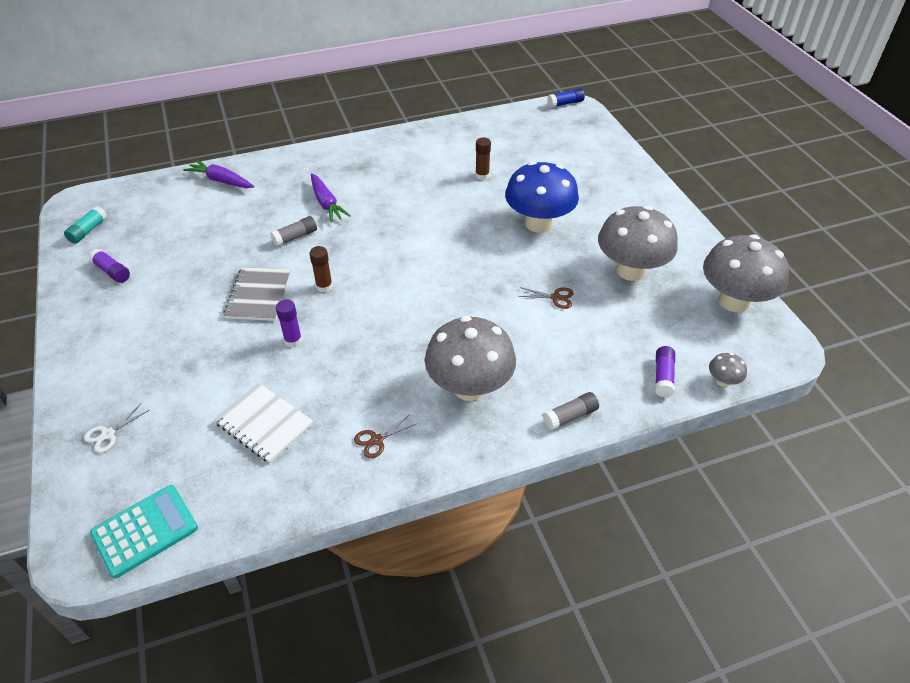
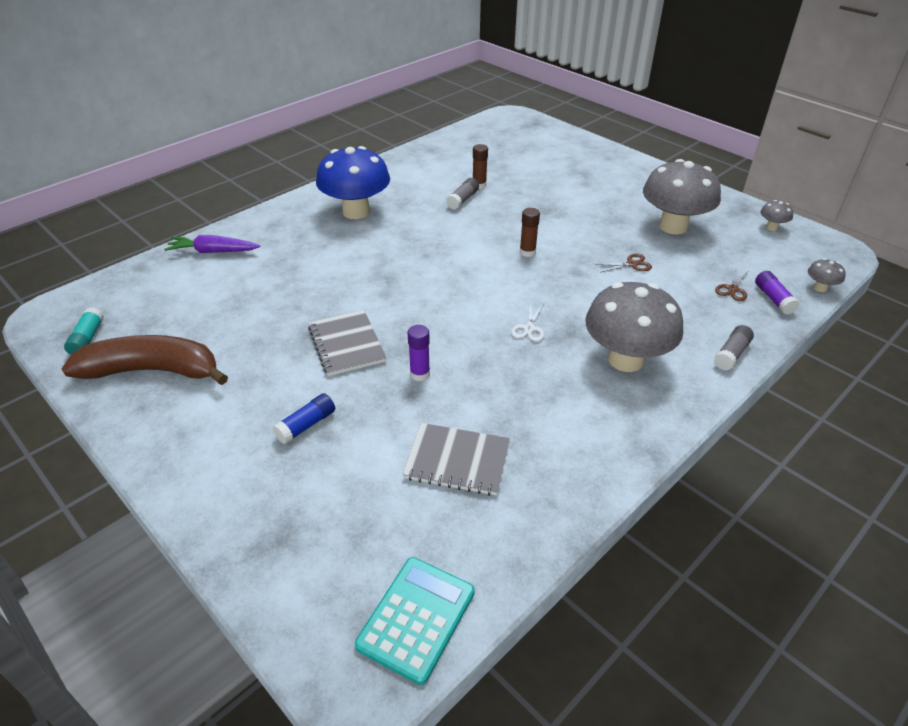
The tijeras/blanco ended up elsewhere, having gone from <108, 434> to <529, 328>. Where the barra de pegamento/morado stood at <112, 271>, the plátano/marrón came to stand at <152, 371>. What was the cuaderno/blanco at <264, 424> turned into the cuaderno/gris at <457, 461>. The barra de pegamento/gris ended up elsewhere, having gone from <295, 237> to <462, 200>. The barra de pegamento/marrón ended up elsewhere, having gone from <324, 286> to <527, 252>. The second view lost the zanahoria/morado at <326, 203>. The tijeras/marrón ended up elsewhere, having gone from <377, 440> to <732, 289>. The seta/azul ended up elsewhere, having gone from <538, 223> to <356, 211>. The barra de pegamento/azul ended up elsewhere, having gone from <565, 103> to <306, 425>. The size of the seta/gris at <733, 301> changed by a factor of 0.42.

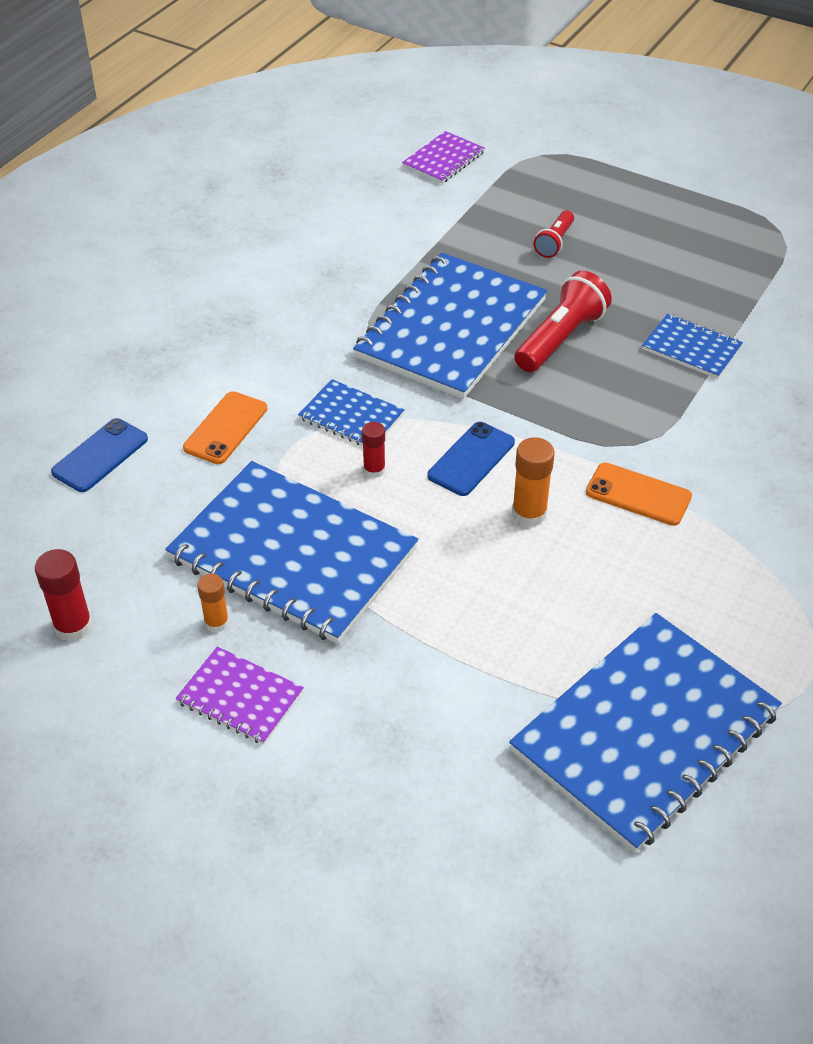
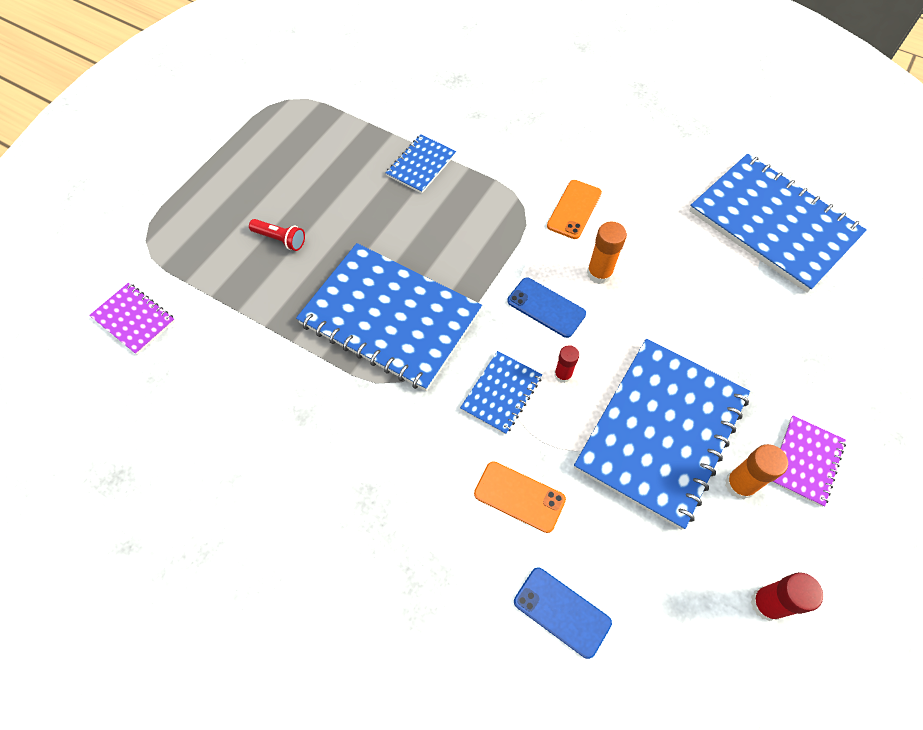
The size of the barra de pegamento/naranja at <216, 622> changed by a factor of 1.54. The second view lost the lámpara de mano/rojo at <560, 338>.

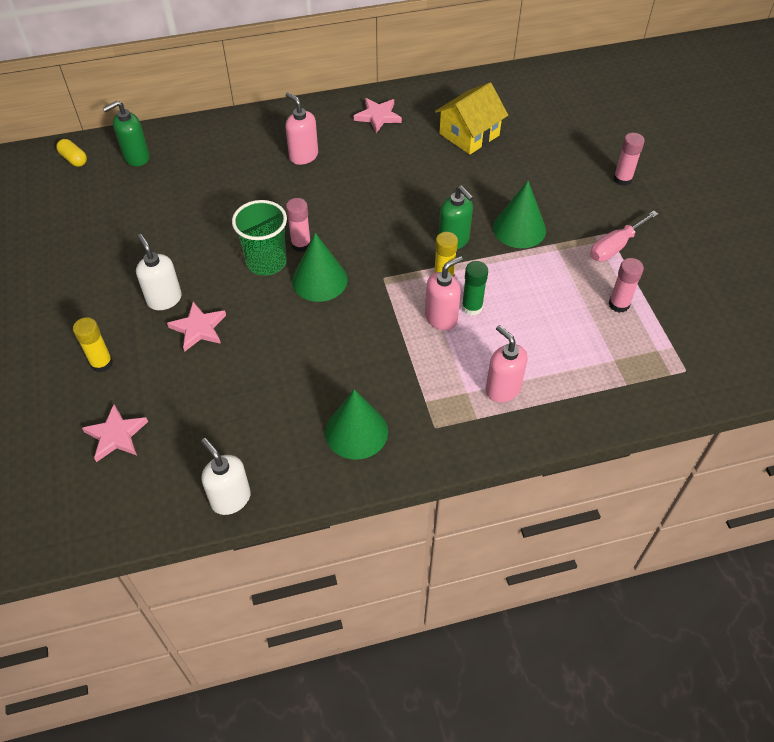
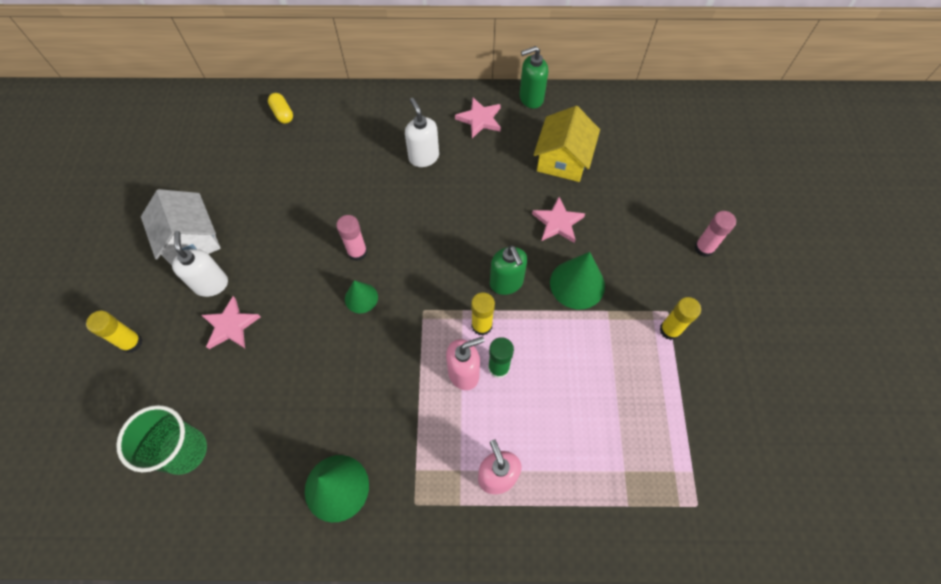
The cápsula/amarillo ended up elsewhere, having gone from <74, 159> to <282, 114>. The estrella/rosa ended up elsewhere, having gone from <116, 435> to <558, 222>. The dispensador de jabón/verde ended up elsewhere, having gone from <136, 157> to <531, 98>. The dispensador de jabón/blanco ended up elsewhere, having gone from <230, 498> to <423, 157>. The vaso/verde ended up elsewhere, having gone from <266, 262> to <184, 451>. The second view lost the dispensador de jabón/rosa at <303, 156>. The size of the cono/verde at <319, 280> changed by a factor of 0.60. The casa/amarillo at <469, 134> ended up facing another way, 45 degrees counterclockwise from before. Where the destornillador/rosa stood at <615, 247>, the barra de pegamento/amarillo came to stand at <670, 330>. The second view lost the barra de pegamento/rosa at <619, 304>. The second view gained the casa/blanco at <191, 240>.

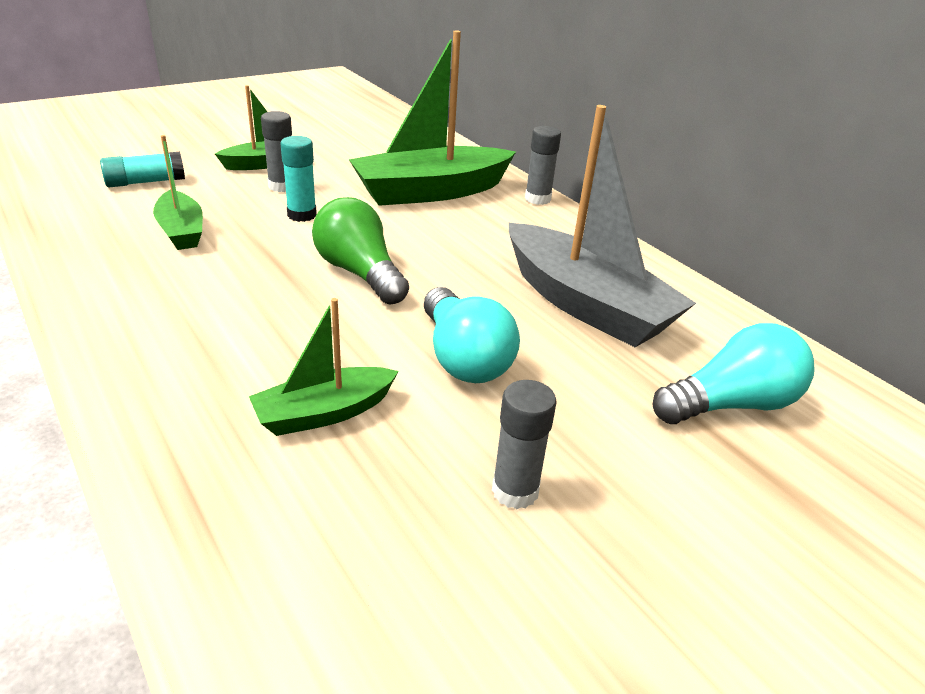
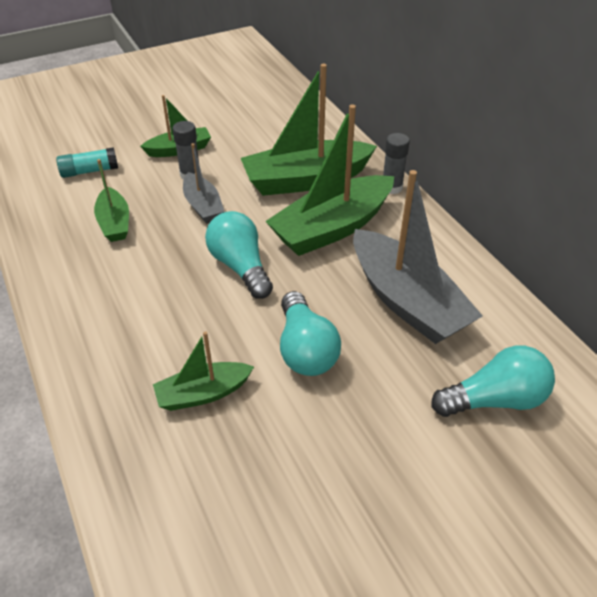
Where the barra de pegamento/turquesa stood at <302, 215>, the barco/gris came to stand at <203, 206>. What was the bombilla/verde at <359, 273> turned into the bombilla/turquesa at <240, 266>. The second view lost the barra de pegamento/gris at <515, 491>. The second view gained the barco/verde at <332, 228>.

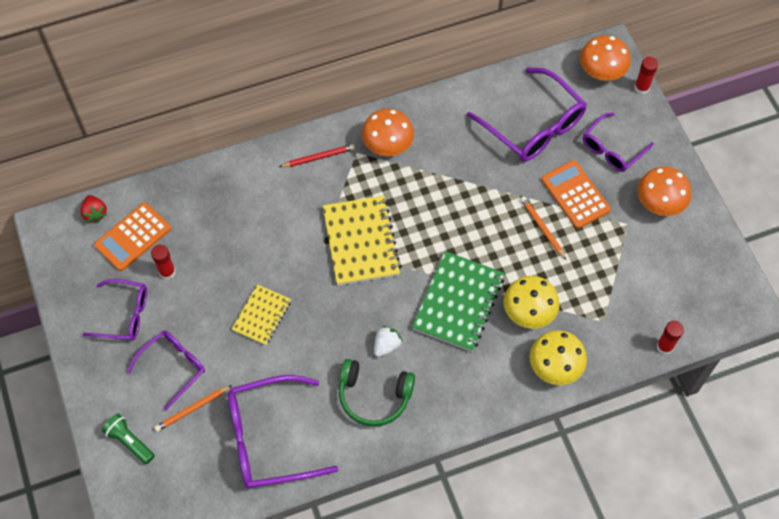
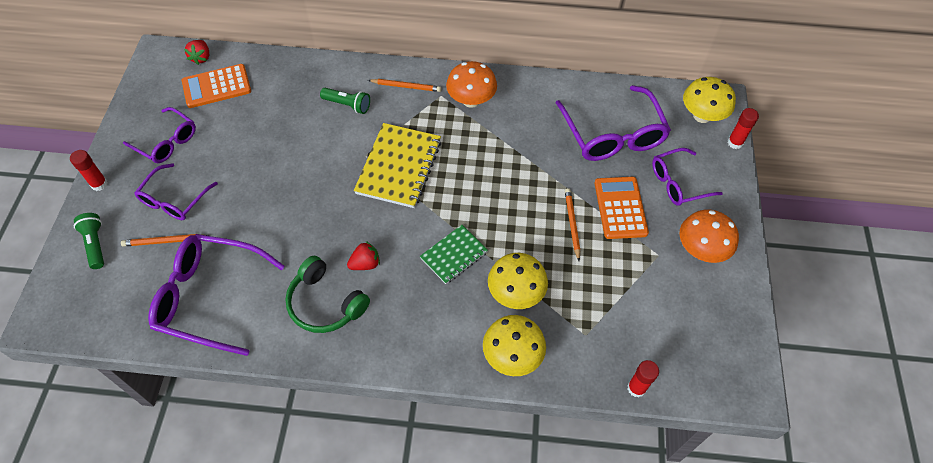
The gafas/morado at <173, 367> ended up facing another way, 135 degrees clockwise from before. The barra de pegamento/rojo ended up elsewhere, having gone from <167, 272> to <99, 184>. The second view lost the cuaderno/amarillo at <262, 316>. What was the lápiz/rojo at <318, 157> turned into the lápiz/naranja at <406, 86>. What was the fresa/blanco at <386, 345> turned into the fresa/rojo at <365, 264>. The size of the cuaderno/verde at <458, 303> changed by a factor of 0.60. What was the seta/naranja at <601, 72> turned into the seta/amarillo at <702, 116>. The second view gained the lámpara de mano/verde at <347, 105>.

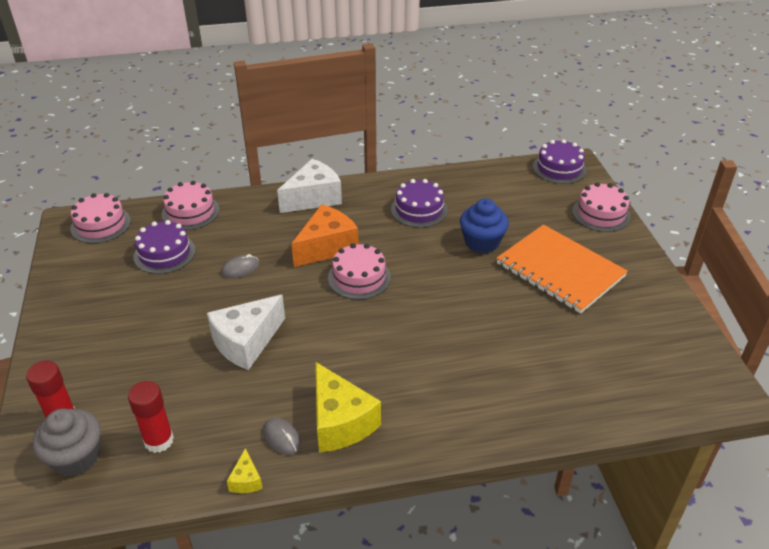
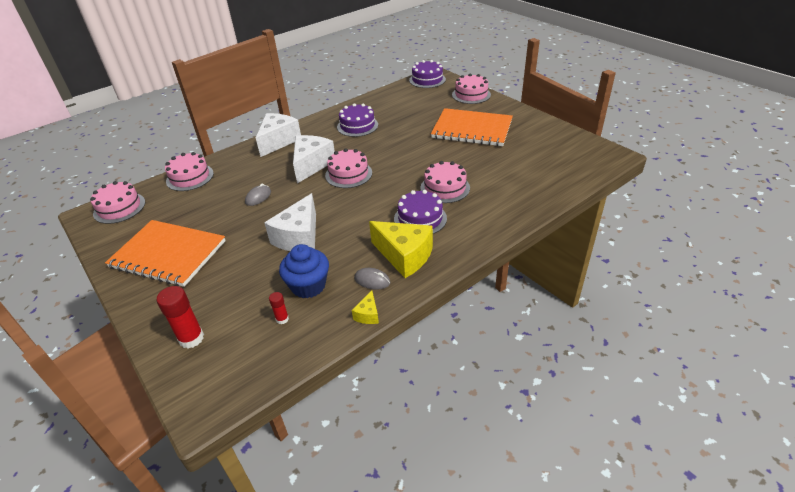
The second view lost the magdalena/gris at <76, 457>. The size of the barra de pegamento/rojo at <159, 440> changed by a factor of 0.54. The tarta/morado ended up elsewhere, having gone from <164, 253> to <420, 218>. The queso/amarillo at <246, 480> ended up facing another way, 45 degrees clockwise from before. What was the queso/naranja at <327, 247> turned into the queso/blanco at <311, 165>. The magdalena/azul ended up elsewhere, having gone from <482, 242> to <308, 286>. The second view gained the cuaderno/naranja at <168, 254>. The second view gained the tarta/rosa at <445, 188>.

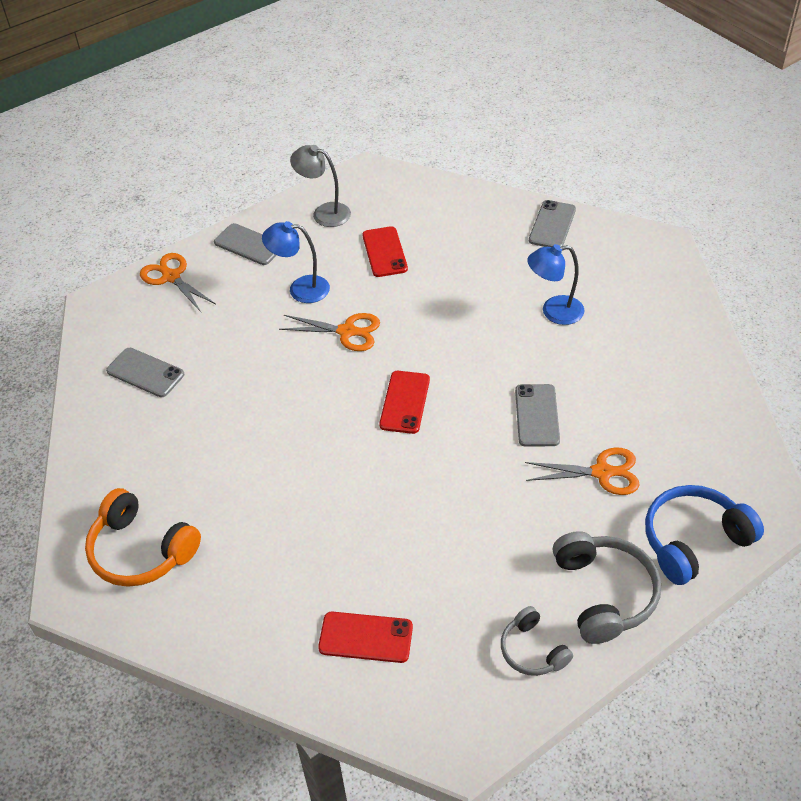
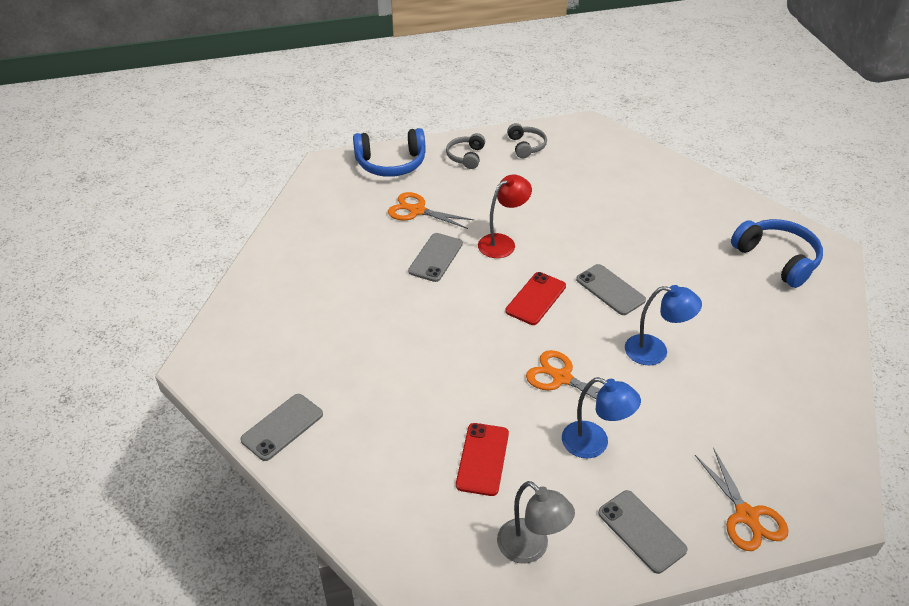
What was the auriculares/naranja at <141, 551> turned into the auriculares/azul at <777, 259>. The móvil/gris ended up elsewhere, having gone from <145, 373> to <610, 290>. The second view lost the móvil/rojo at <366, 637>. The lámpara/azul ended up elsewhere, having gone from <554, 312> to <655, 351>. The size of the auriculares/gris at <604, 593> changed by a factor of 0.59. The second view gained the lámpara/rojo at <502, 242>.

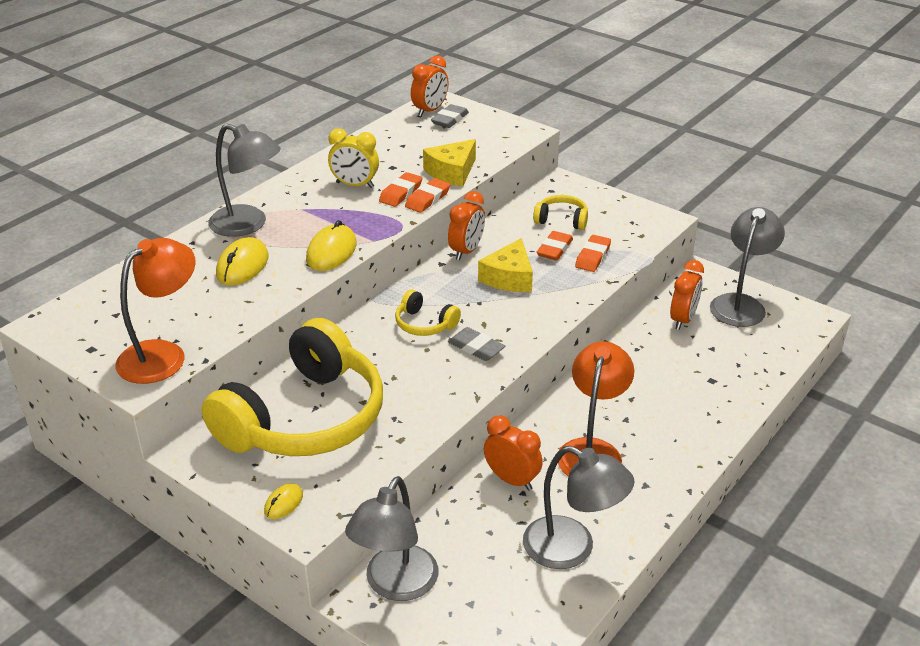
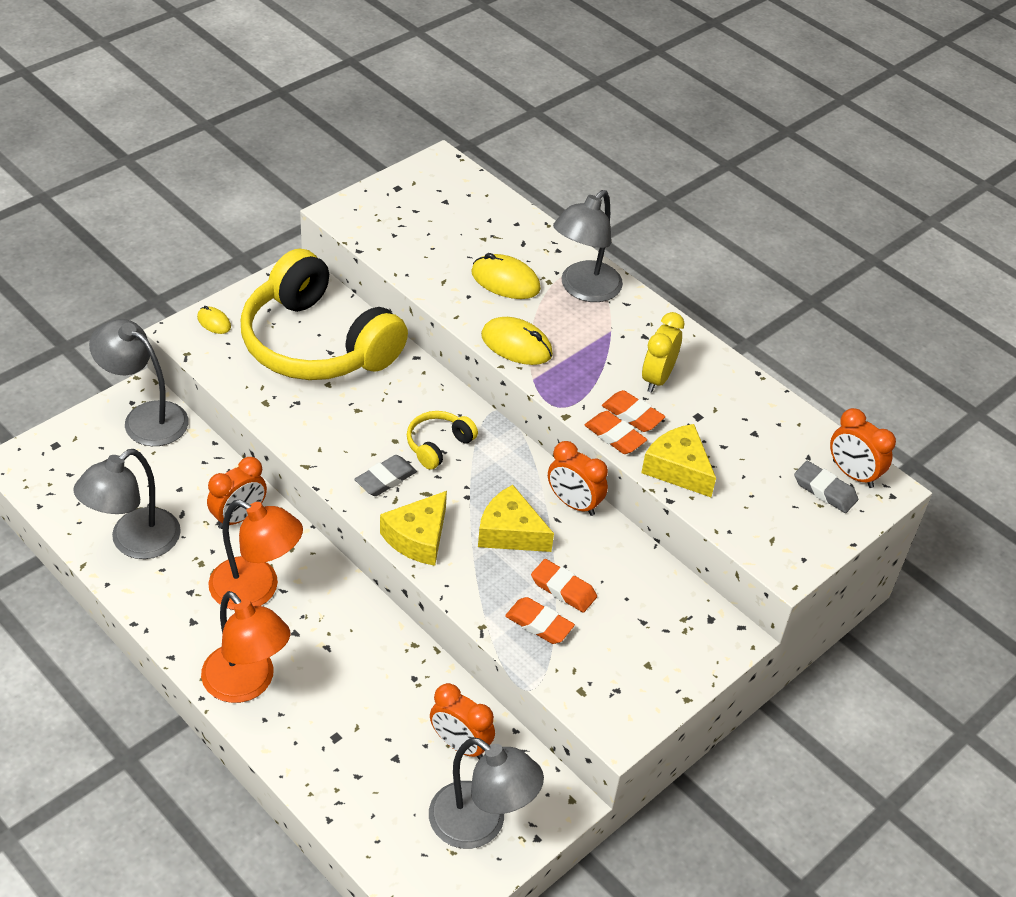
The lámpara/naranja ended up elsewhere, having gone from <163, 355> to <247, 684>. The second view lost the auriculares/amarillo at <561, 220>. The second view gained the queso/amarillo at <418, 537>.

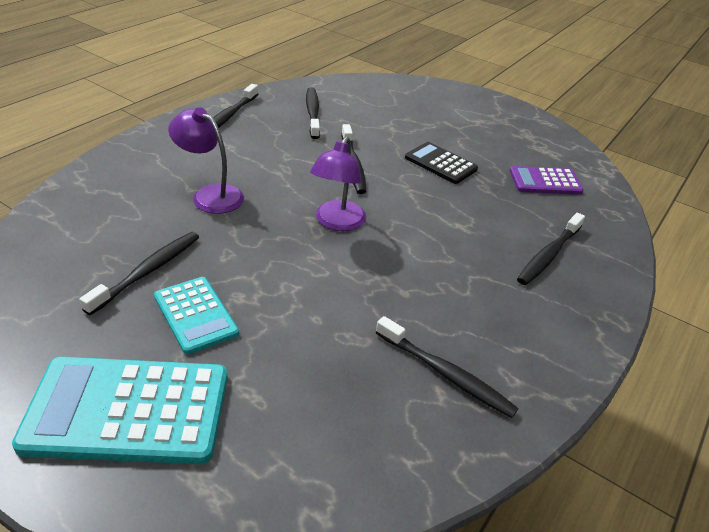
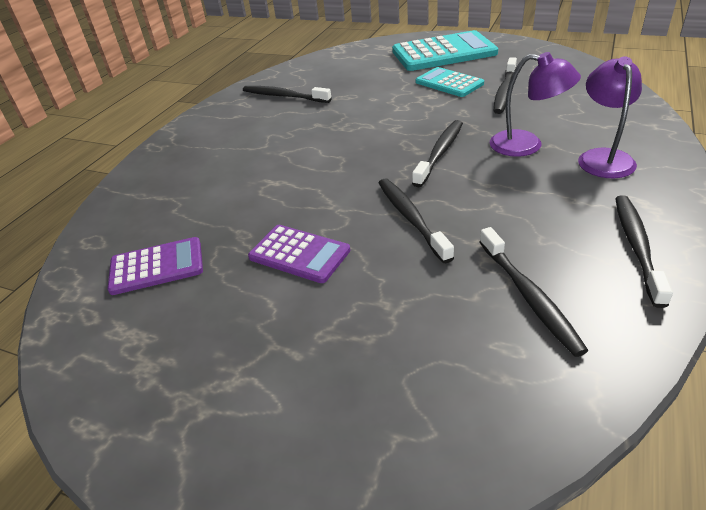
The lámpara/morado ended up elsewhere, having gone from <337, 222> to <603, 157>. What was the calculadora/negro at <440, 163> turned into the calculadora/morado at <299, 254>. The cepillo de dientes/negro ended up elsewhere, having gone from <549, 255> to <440, 153>.

